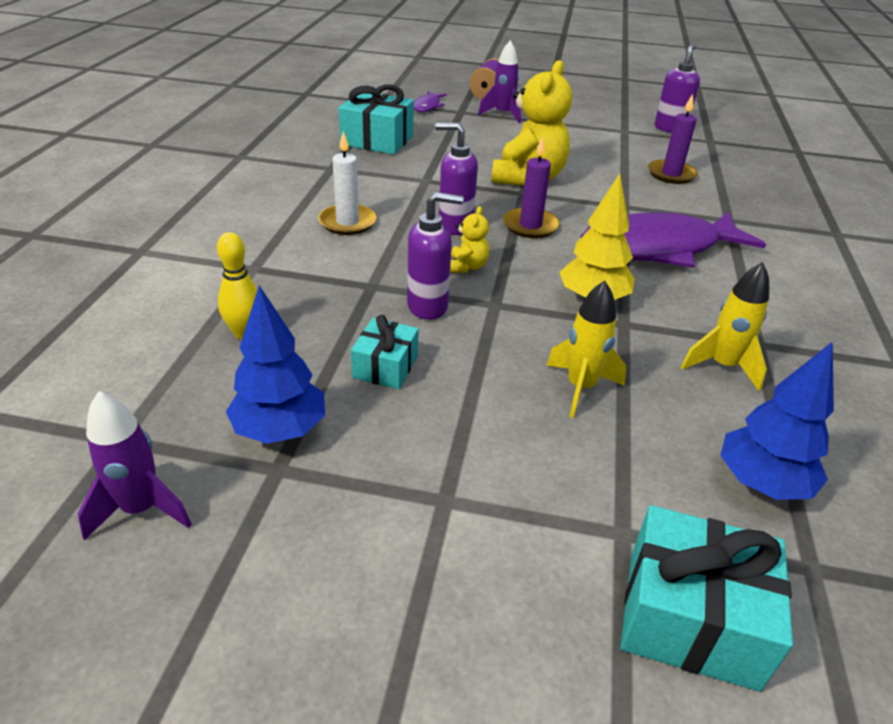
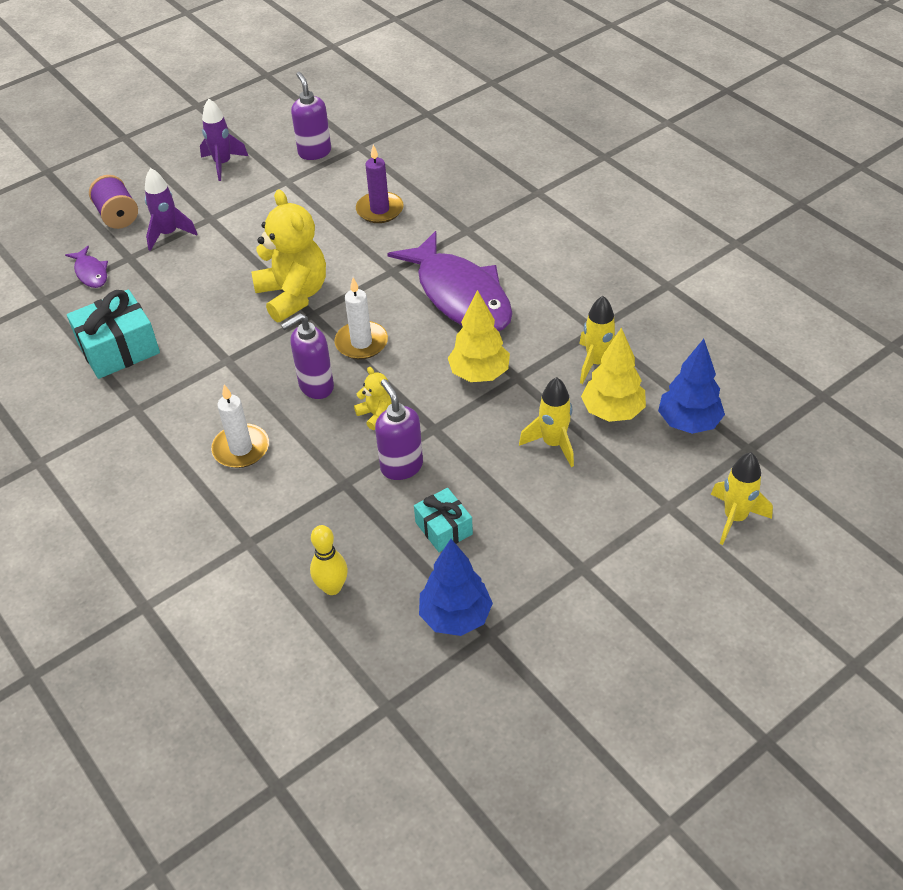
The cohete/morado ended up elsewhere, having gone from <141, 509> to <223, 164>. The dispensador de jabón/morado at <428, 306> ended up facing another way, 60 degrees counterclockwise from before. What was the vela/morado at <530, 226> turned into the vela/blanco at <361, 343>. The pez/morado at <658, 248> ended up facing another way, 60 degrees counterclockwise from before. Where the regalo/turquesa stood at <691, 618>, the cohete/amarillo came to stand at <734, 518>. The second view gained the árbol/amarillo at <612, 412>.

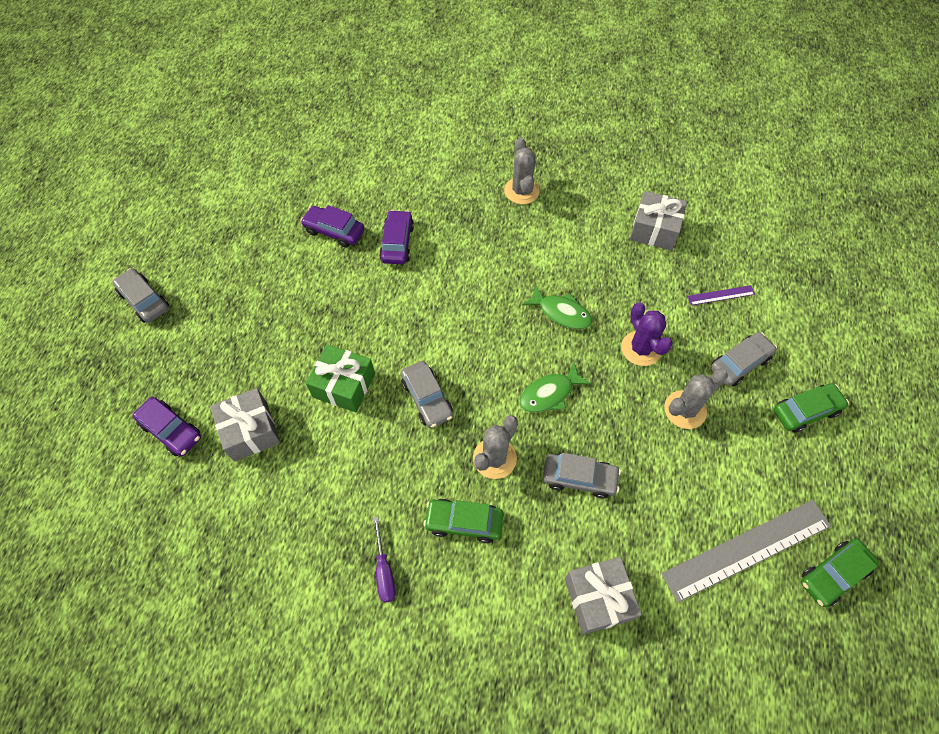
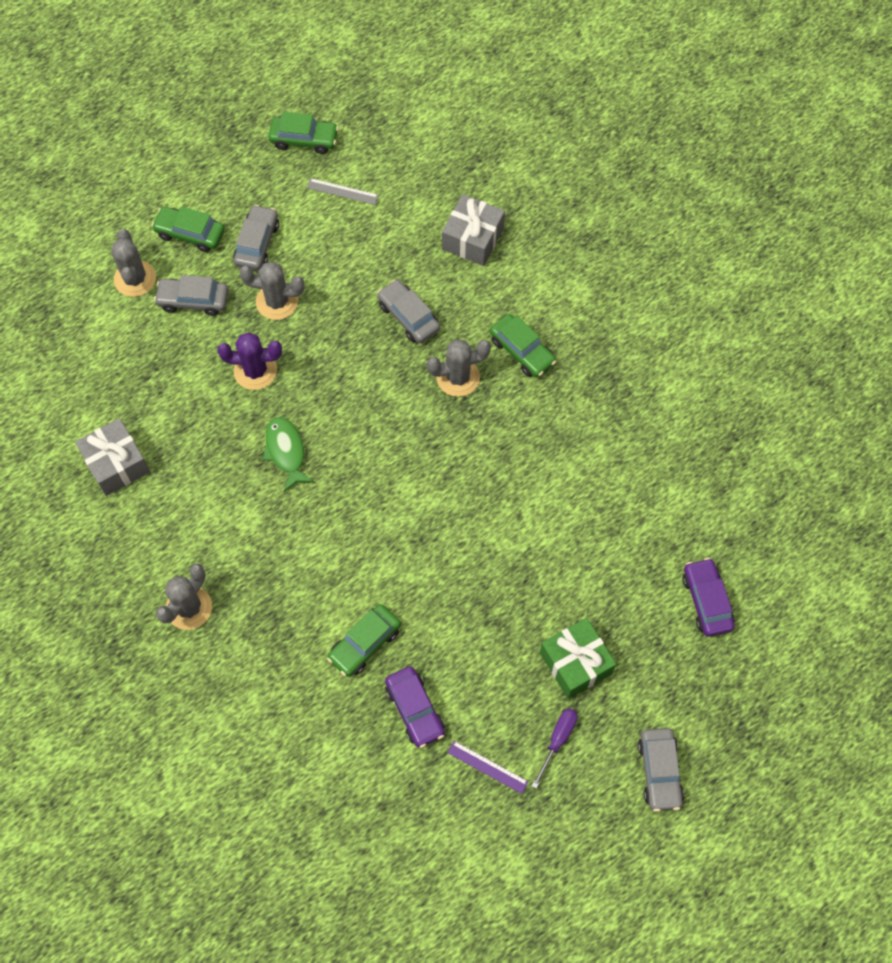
The second view lost the regalo/gris at <250, 431>. The regalo/verde ended up elsewhere, having gone from <344, 385> to <575, 663>. The destornillador/morado ended up elsewhere, having gone from <384, 570> to <557, 740>. What was the coche/morado at <397, 243> turned into the coche/verde at <365, 643>. The coche/gris ended up elsewhere, having gone from <427, 398> to <257, 243>. The second view lost the pez/verde at <549, 394>. The cactus/morado at <641, 348> ended up facing another way, 75 degrees clockwise from before. The size of the regla/gris at <747, 549> changed by a factor of 0.45. The regla/morado ended up elsewhere, having gone from <721, 295> to <487, 767>. The second view gained the cactus/gris at <135, 279>.

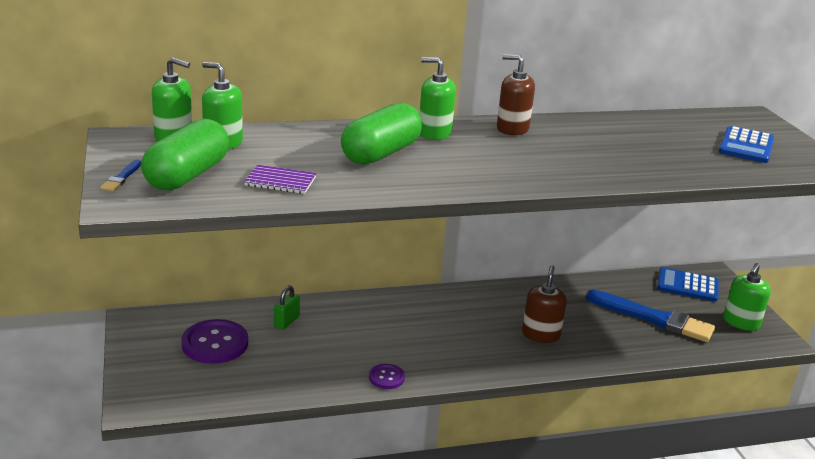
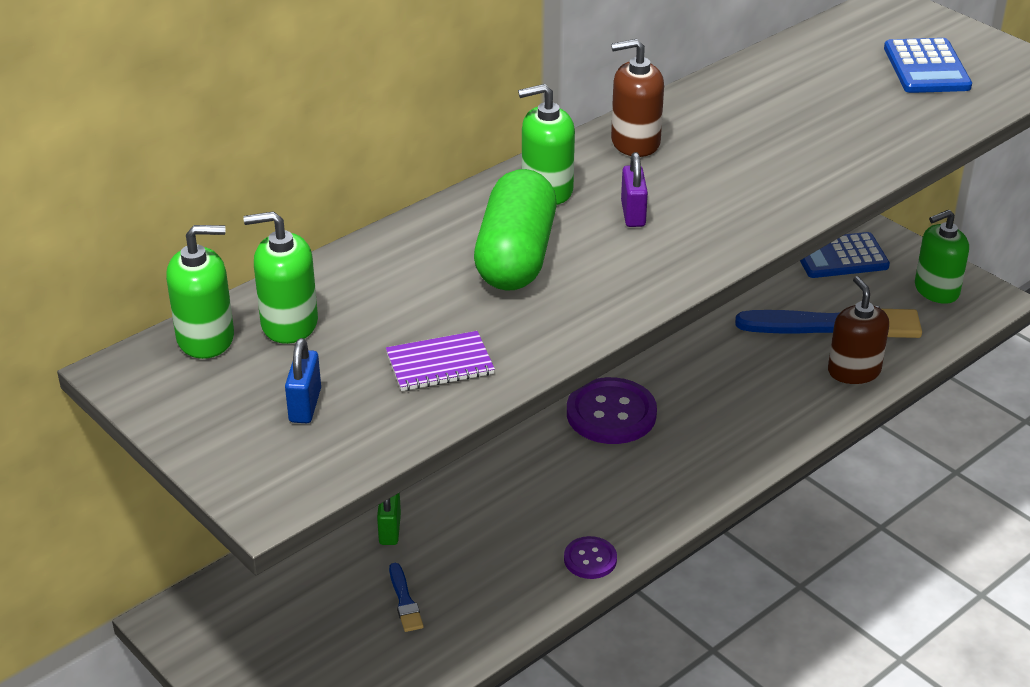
The pincel/azul ended up elsewhere, having gone from <121, 178> to <405, 601>. Where the cápsula/verde stood at <187, 175>, the candado/azul came to stand at <305, 405>. The botón/morado ended up elsewhere, having gone from <215, 344> to <611, 414>. The dispensador de jabón/marrón ended up elsewhere, having gone from <541, 334> to <854, 371>. The dispensador de jabón/verde at <741, 322> ended up facing another way, 60 degrees clockwise from before. The second view gained the candado/morado at <633, 214>.

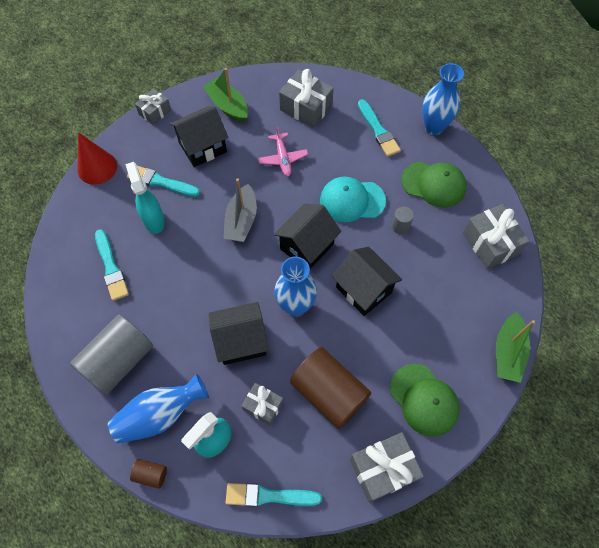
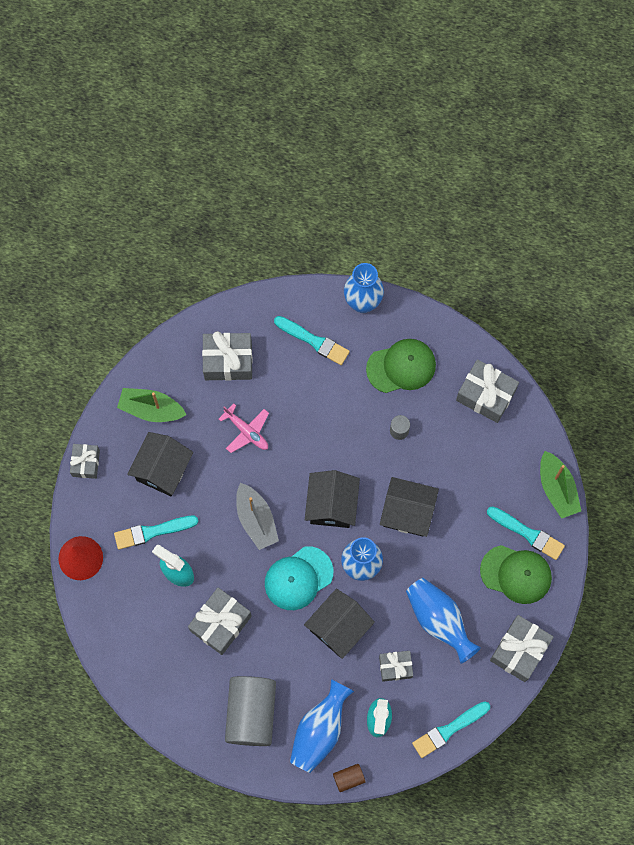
The pincel/turquesa ended up elsewhere, having gone from <111, 267> to <527, 533>. Where the cilindro/marrón stood at <329, 393>, the florero/azul came to stand at <439, 620>. The gorra/turquesa ended up elsewhere, having gone from <352, 200> to <298, 578>. The second view gained the regalo/gris at <220, 623>.

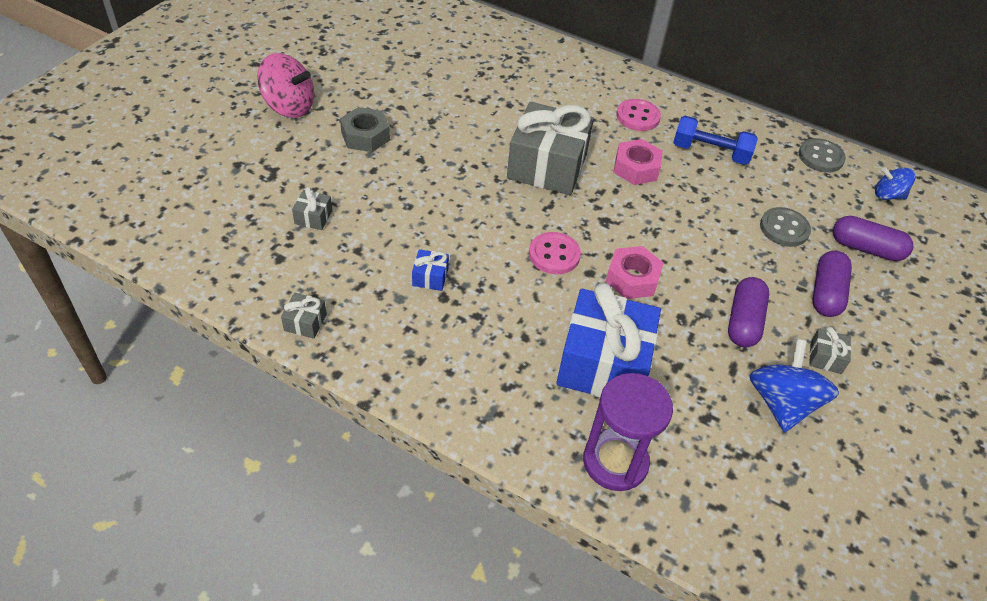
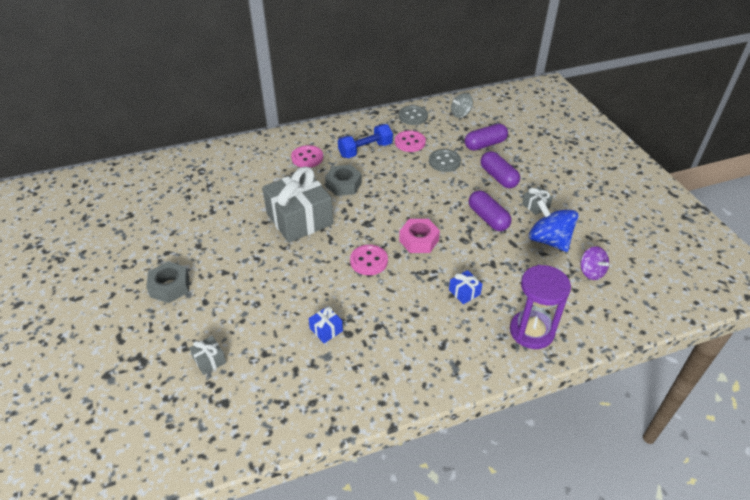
The second view lost the peonza/rosa at <289, 107>. The second view lost the regalo/gris at <305, 322>. The size of the regalo/azul at <603, 363> changed by a factor of 0.40. What was the tuerca/rosa at <636, 168> turned into the tuerca/gris at <343, 185>. What was the peonza/azul at <888, 195> turned into the peonza/gris at <460, 114>. The second view gained the botón/rosa at <410, 142>. The second view gained the peonza/morado at <591, 272>.

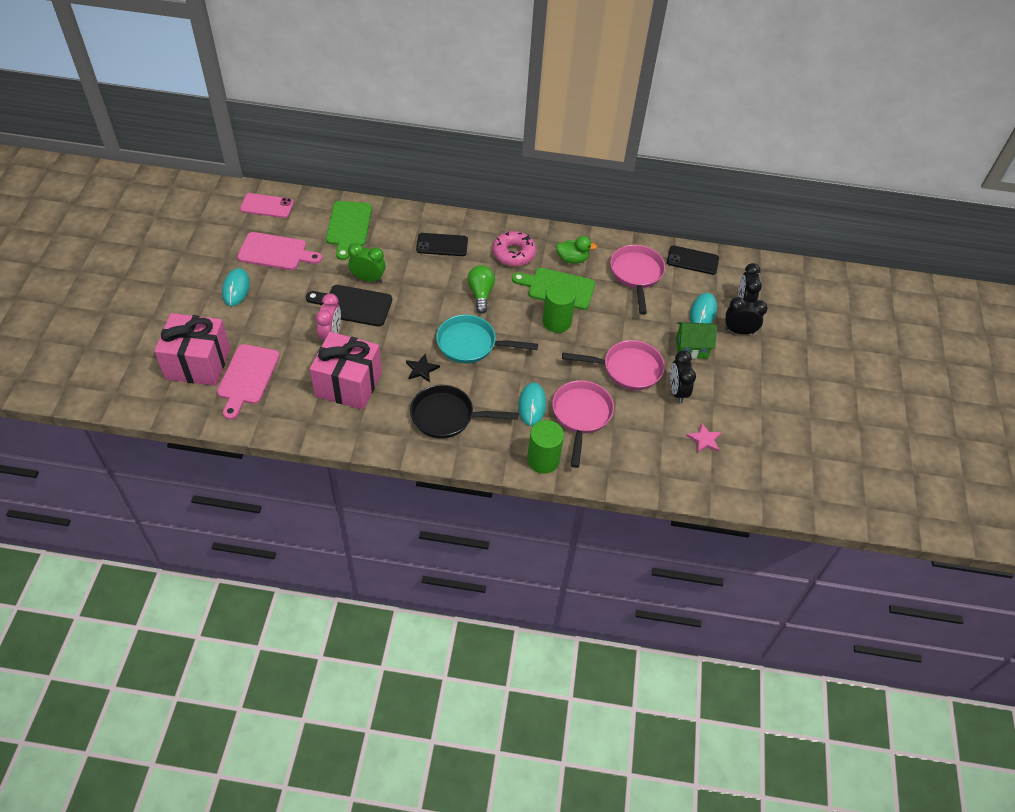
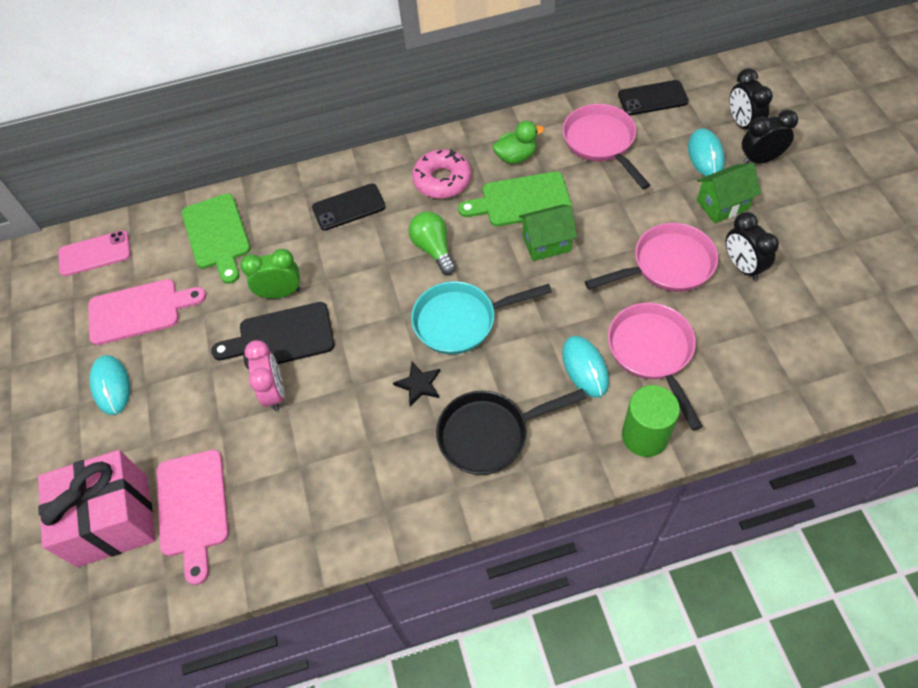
The second view lost the regalo/rosa at <348, 384>. Where the cilindro/verde stood at <556, 322>, the casa/verde came to stand at <546, 243>. The second view lost the estrella/rosa at <704, 439>.

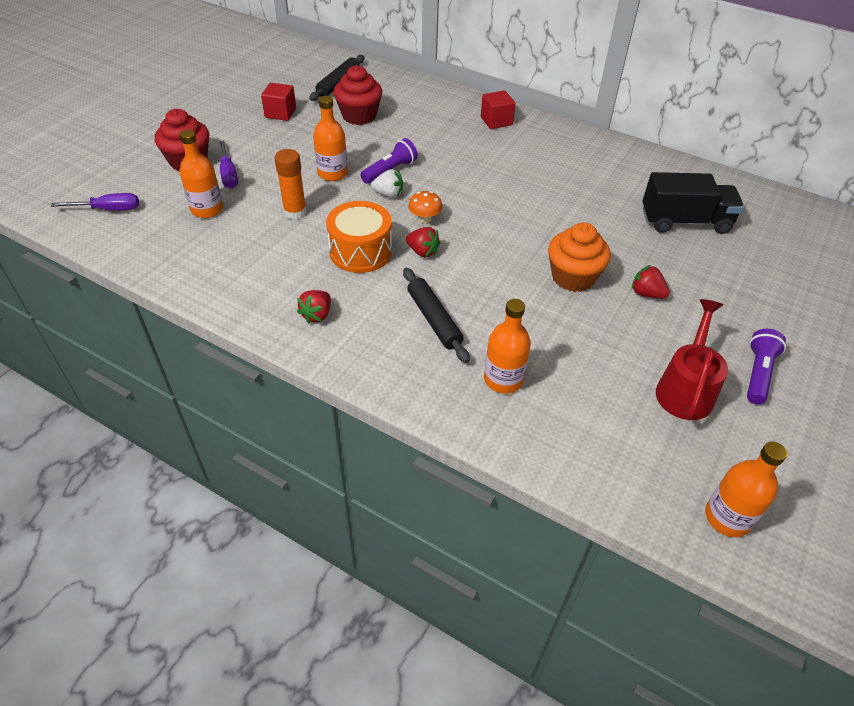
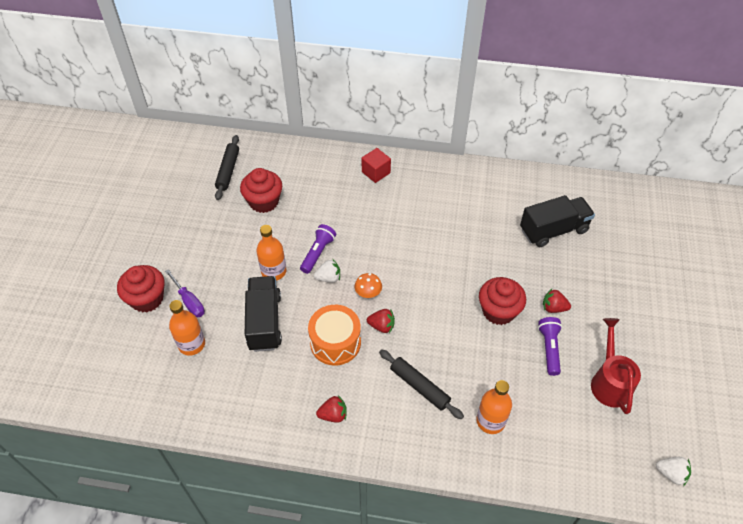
The second view lost the destornillador/morado at <109, 209>. The second view lost the cubo/rojo at <280, 113>. Where the barra de pegamento/naranja stood at <295, 212>, the camión/negro came to stand at <264, 322>. The fresa/rojo at <317, 315> ended up facing another way, 105 degrees counterclockwise from before. What was the magdalena/naranja at <573, 277> turned into the magdalena/rojo at <498, 311>. Where the botella/naranja stood at <727, 517>, the fresa/blanco came to stand at <671, 473>. The lámpara de mano/morado ended up elsewhere, having gone from <758, 373> to <549, 348>.

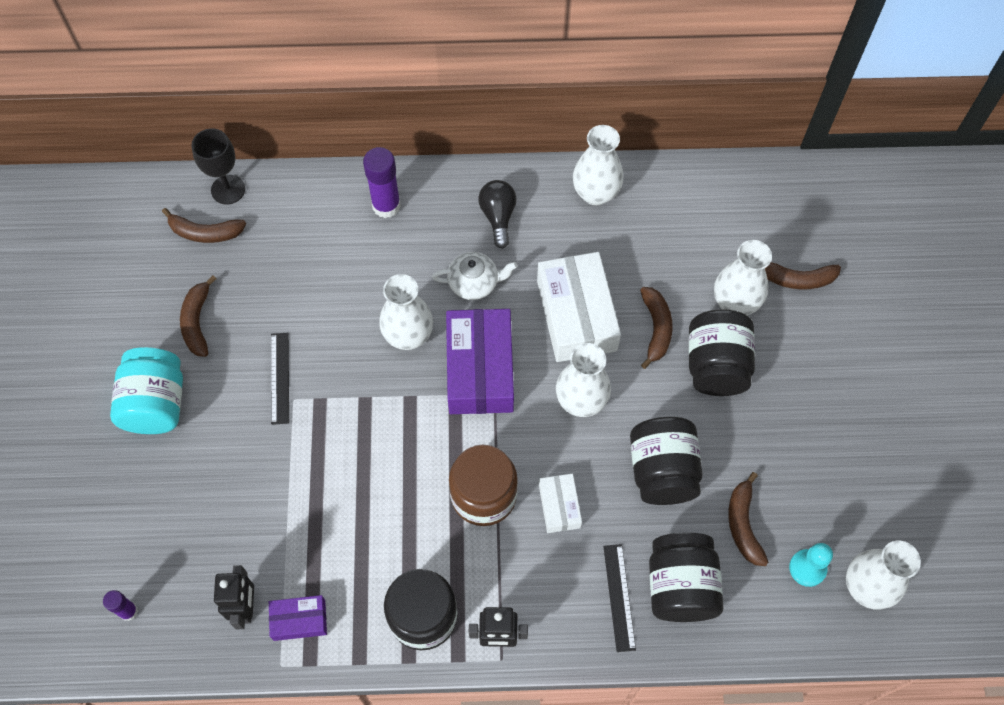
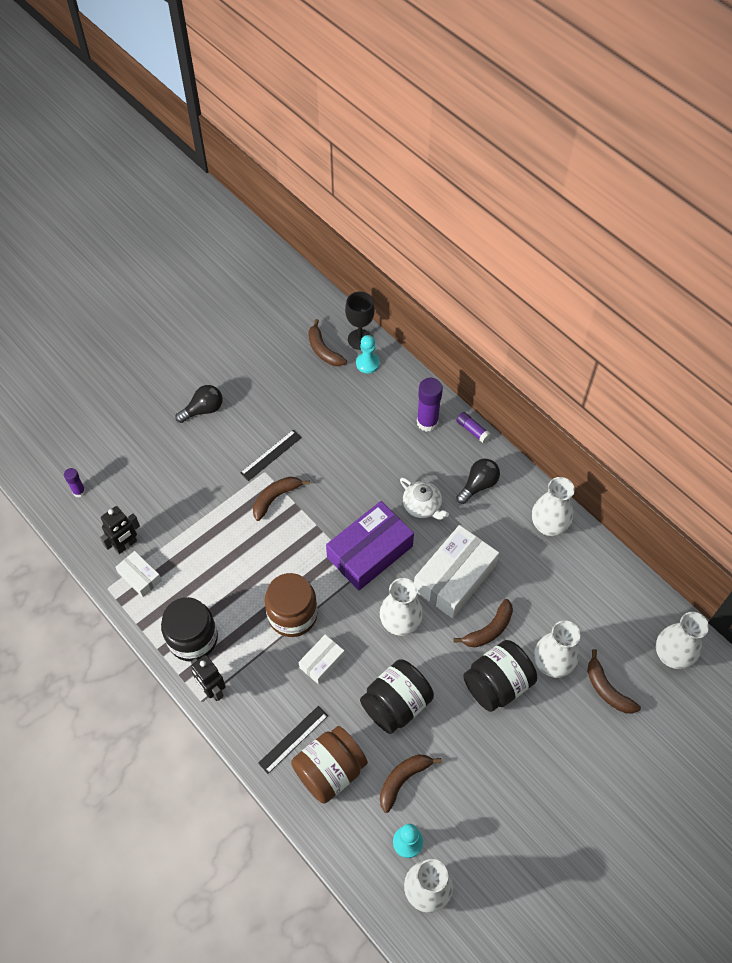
Where the tarro/turquesa stood at <156, 404>, the bombilla/negro came to stand at <203, 410>. The plátano/marrón ended up elsewhere, having gone from <197, 322> to <275, 498>. What was the caja/morado at <299, 620> turned into the caja/blanco at <140, 577>. The florero/blanco ended up elsewhere, having gone from <408, 336> to <671, 655>. What was the tarro/negro at <680, 586> turned into the tarro/marrón at <330, 771>. The second view gained the peón/turquesa at <367, 363>. The second view gained the barra de pegamento/morado at <472, 430>.

